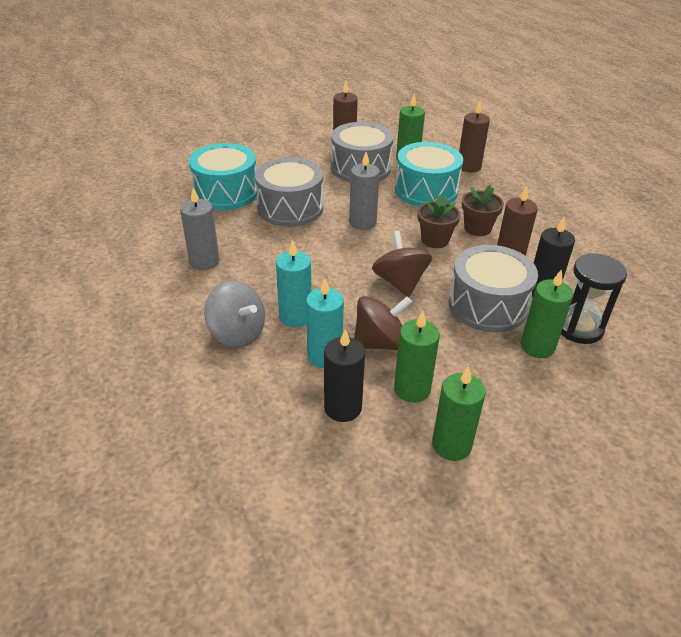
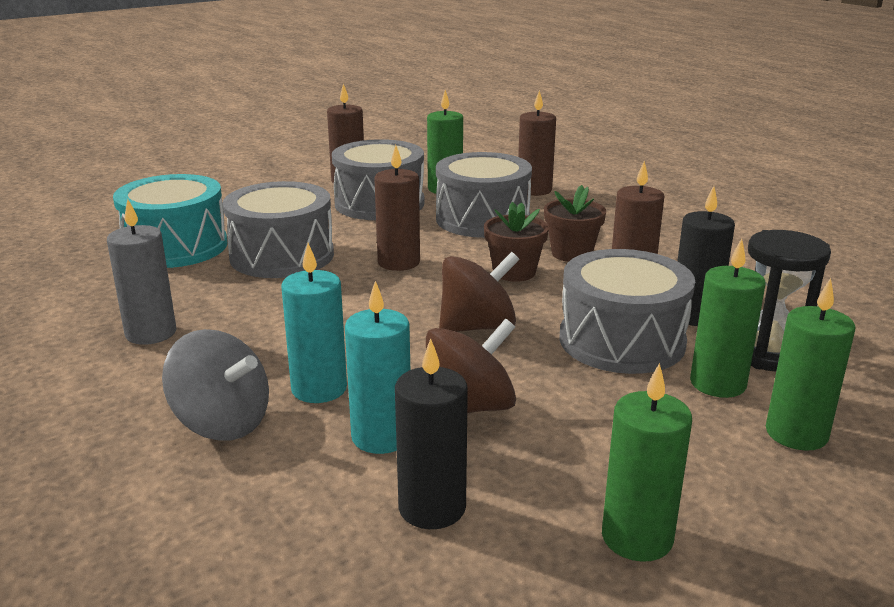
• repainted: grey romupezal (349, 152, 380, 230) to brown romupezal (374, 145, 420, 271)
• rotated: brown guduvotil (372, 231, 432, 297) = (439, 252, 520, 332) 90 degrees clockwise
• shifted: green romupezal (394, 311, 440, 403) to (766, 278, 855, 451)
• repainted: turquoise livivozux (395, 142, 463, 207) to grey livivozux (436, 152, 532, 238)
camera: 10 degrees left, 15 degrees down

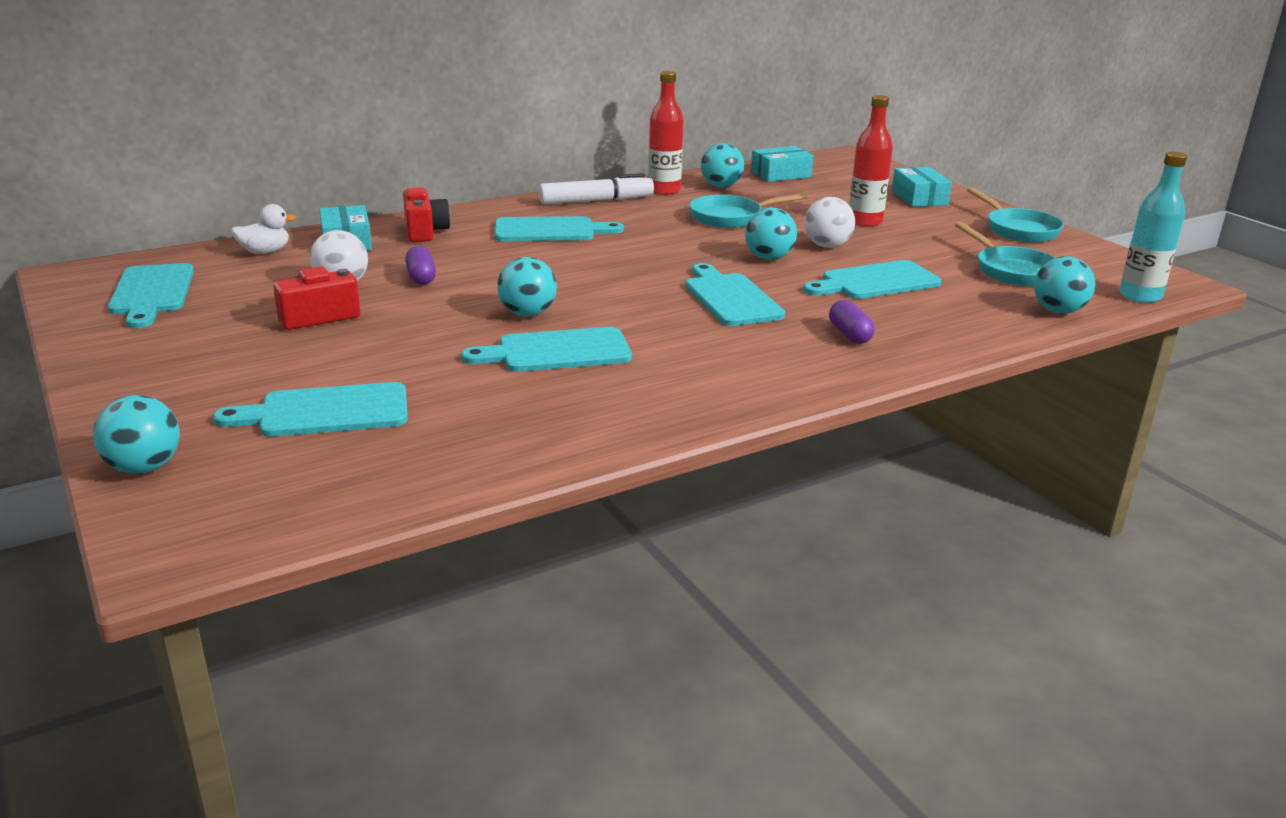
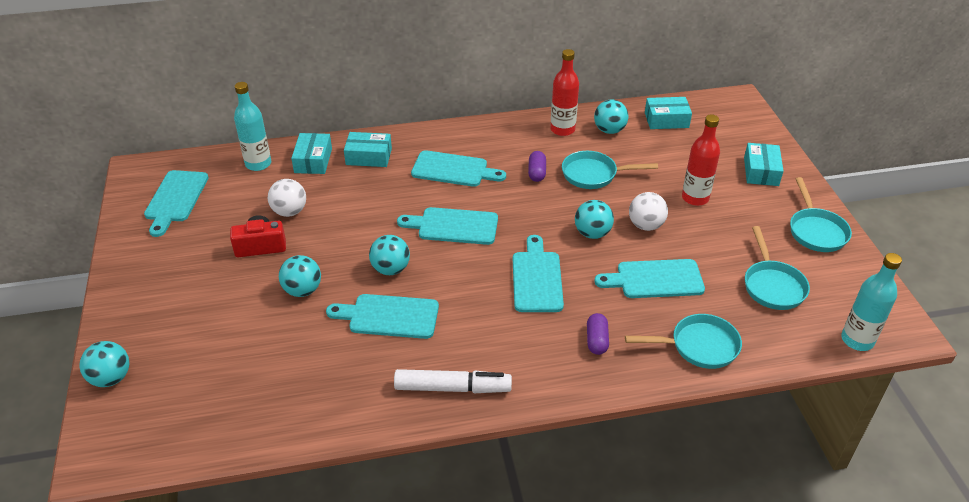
• shifted: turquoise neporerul (213, 382, 408, 437) to (397, 207, 498, 245)
• swapped: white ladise (231, 204, 296, 254) to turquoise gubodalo (234, 82, 271, 171)
• swapped: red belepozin (403, 187, 451, 242) to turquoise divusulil (344, 132, 392, 167)
• shifted: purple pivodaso (405, 246, 436, 285) to (528, 151, 546, 182)
• shifted: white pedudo (539, 173, 654, 204) to (394, 369, 512, 393)
• shifted: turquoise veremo (1034, 256, 1095, 314) to (279, 255, 321, 297)
• new: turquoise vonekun (625, 314, 742, 369)
camera: 20 degrees right, 15 degrees up

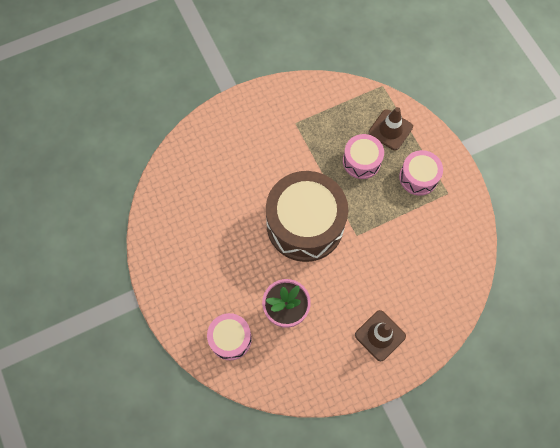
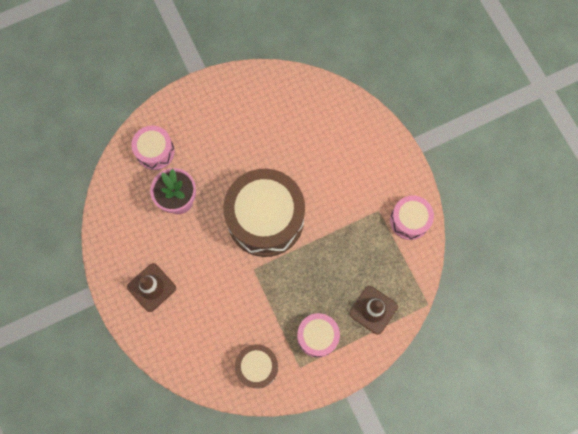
• shifted: pink livivozux (343, 134, 384, 179) to (390, 196, 434, 240)
• new: brown livivozux (235, 344, 278, 389)
camera: 90 degrees right, 5 degrees up

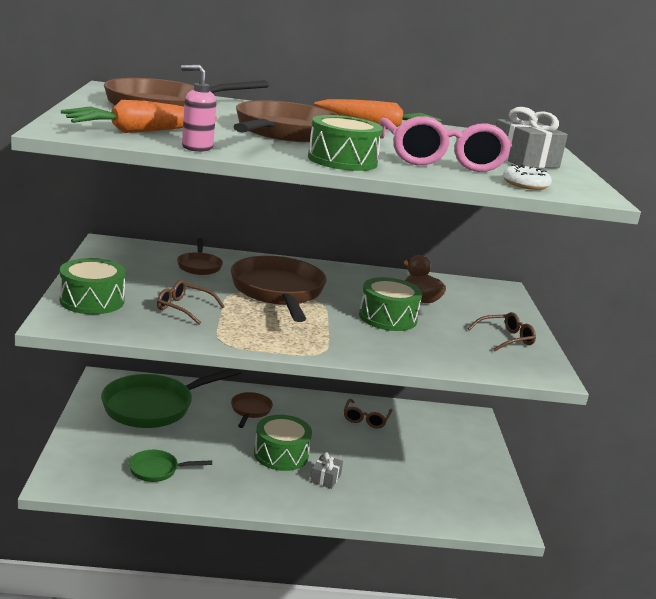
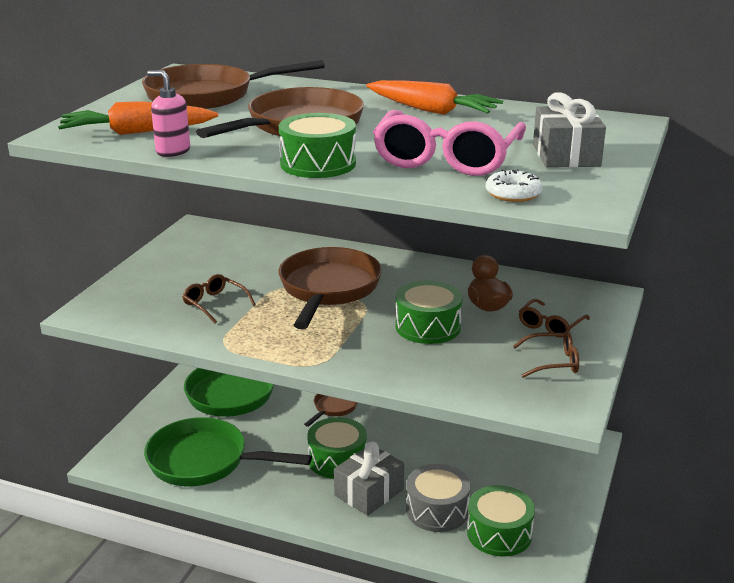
• shifted: green livivozux (60, 258, 126, 314) to (467, 485, 535, 556)
• scaled: green vonekun (129, 450, 212, 482) = (144, 417, 312, 486) x2.05
• gone: brown vonekun (177, 238, 223, 275)
• scaled: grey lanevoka (310, 452, 343, 489) = (334, 442, 404, 516) x1.84
• shifted: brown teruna (344, 399, 392, 429) to (519, 299, 590, 338)
• new: grey livivozux (406, 464, 470, 532)
camera: 25 degrees right, 5 degrees up

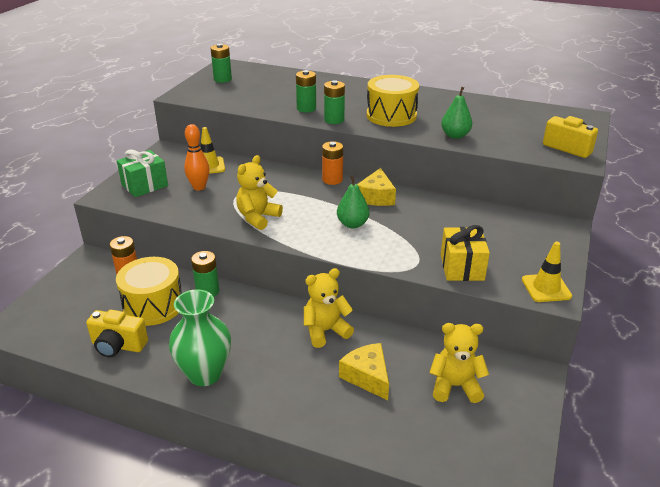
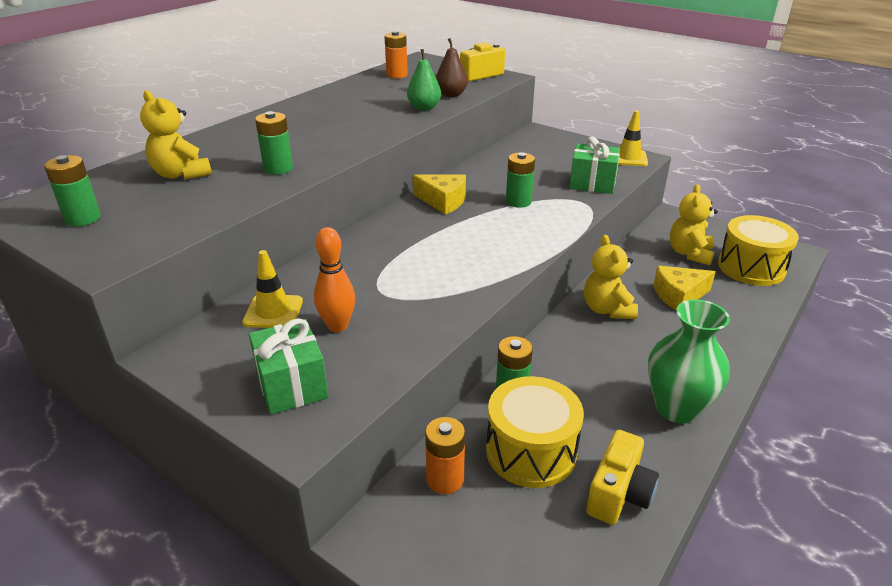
• shifted: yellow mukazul (236, 155, 283, 230) to (140, 90, 212, 180)
• shifted: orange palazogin (322, 141, 343, 185) to (384, 31, 408, 78)
• shifted: green palazogin (324, 80, 345, 124) to (506, 152, 535, 208)
• gone: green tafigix (337, 175, 370, 228)
• shifted: yellow livivozux (367, 75, 419, 127) to (718, 215, 799, 286)
• repainted: yellow lanevoka (441, 225, 490, 281) to green lanevoka (569, 136, 620, 194)
• new: brown tafigix (436, 38, 468, 97)
camera: 75 degrees left, 0 degrees up

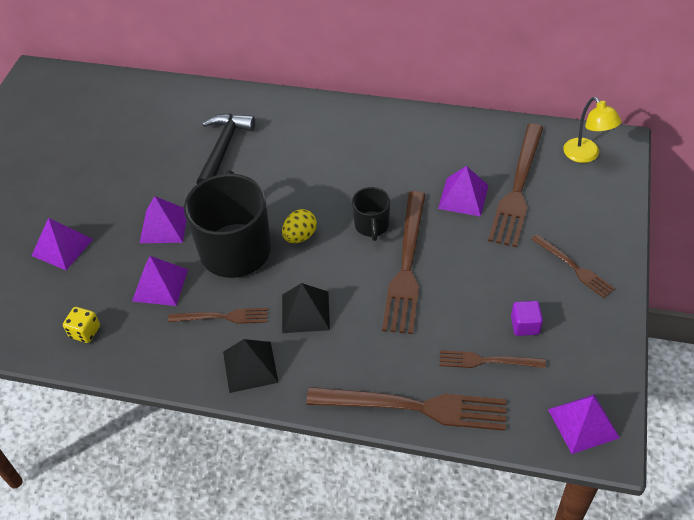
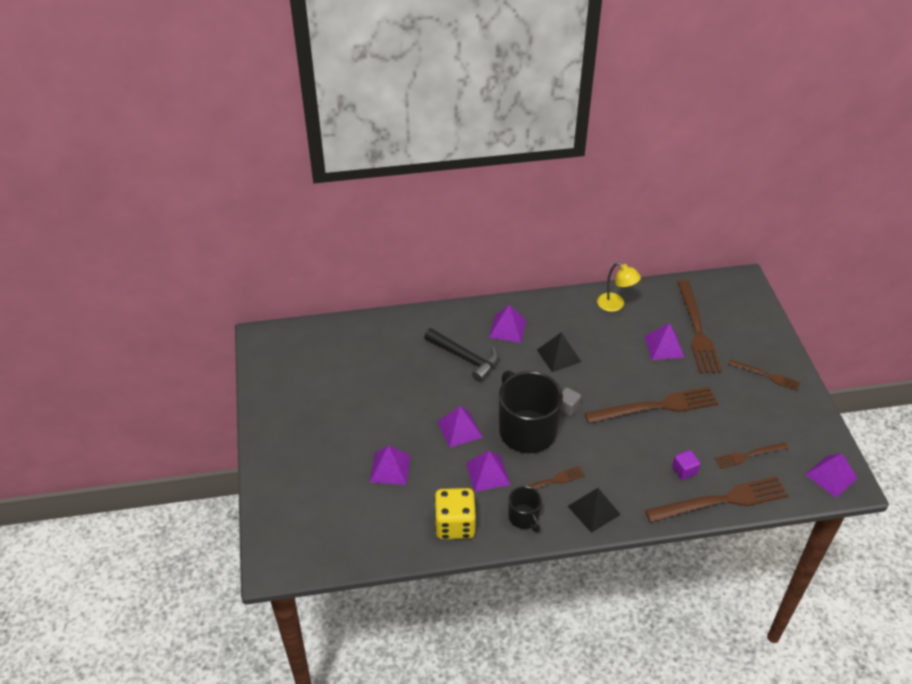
• scaled: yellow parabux (63, 307, 100, 343) = (434, 488, 476, 539) x1.88
• rotated: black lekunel (197, 114, 255, 184) = (424, 328, 499, 382) 135 degrees clockwise
• swapped: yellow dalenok (282, 209, 317, 243) to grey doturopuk (561, 387, 581, 416)
• shifted: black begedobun (282, 283, 330, 333) to (537, 332, 581, 372)
• shifted: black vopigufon (352, 187, 390, 241) to (509, 486, 542, 532)
• rotated: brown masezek (382, 191, 426, 334) = (585, 387, 718, 424) 90 degrees counterclockwise
• shifted: purple doturopuk (511, 301, 543, 336) to (672, 450, 701, 480)
• shifted: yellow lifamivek (564, 97, 622, 163) to (597, 262, 641, 312)
• new: purple begedobun (489, 305, 526, 343)
camera: 25 degrees left, 5 degrees down

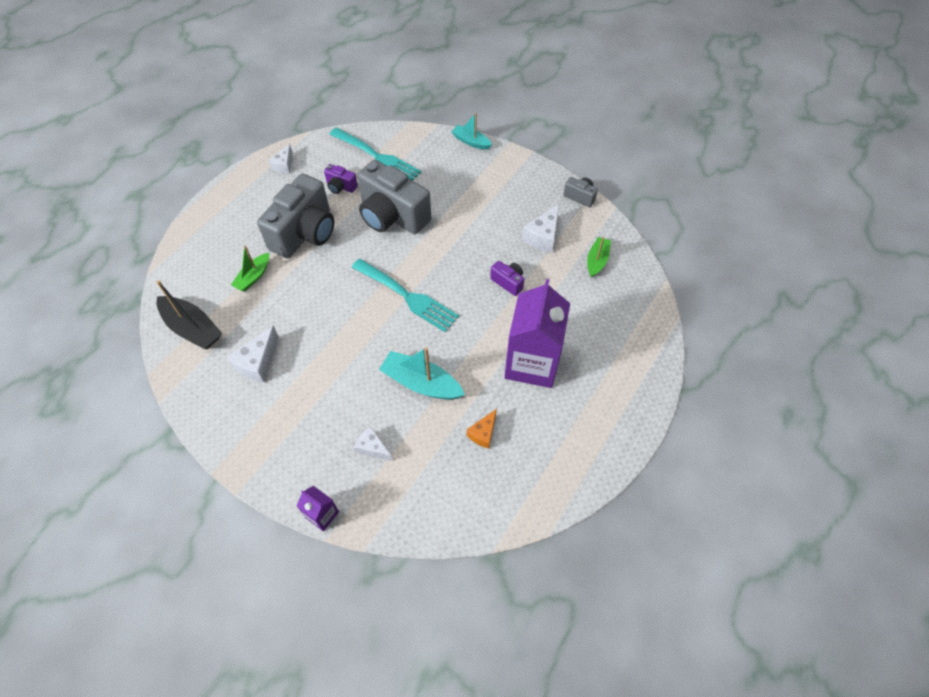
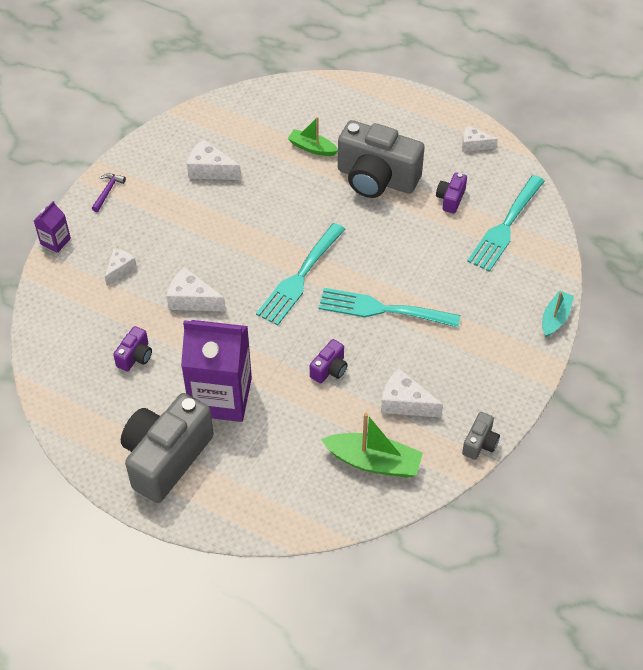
• gone: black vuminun (157, 280, 222, 349)
• shifted: grey belepozin (357, 160, 431, 234) to (121, 393, 214, 503)
• swapped: turquoise vuminun (379, 347, 465, 400) to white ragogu (167, 267, 226, 312)
• swapped: orange ragogu (467, 409, 497, 448) to purple belepozin (113, 326, 152, 371)
• scaled: green vuminun (587, 237, 611, 278) = (321, 413, 423, 478) x1.59
• new: purple lekunel (92, 174, 126, 212)
• new: turquoise masezek (319, 288, 461, 328)
camera: 85 degrees right, 5 degrees down

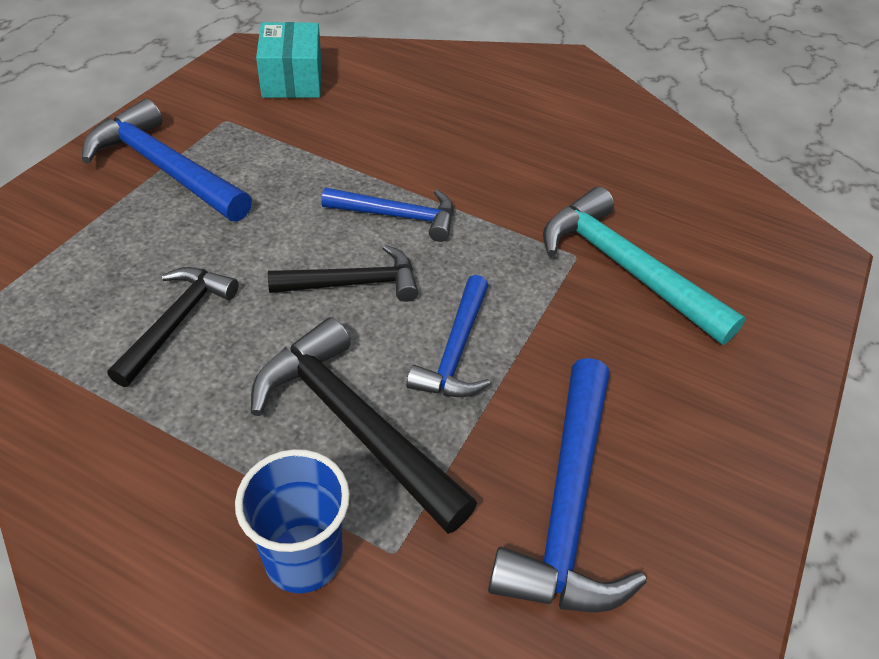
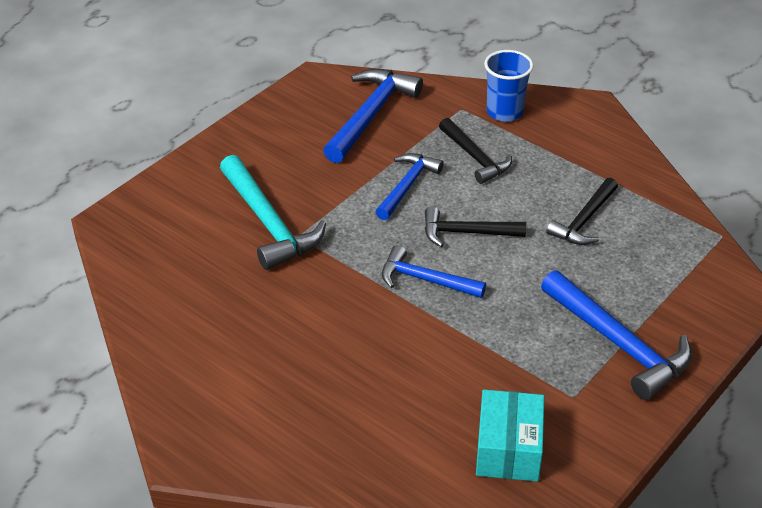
• scaled: black lekunel (251, 317, 477, 534) = (439, 118, 512, 184) x0.64
camera: 165 degrees left, 5 degrees down

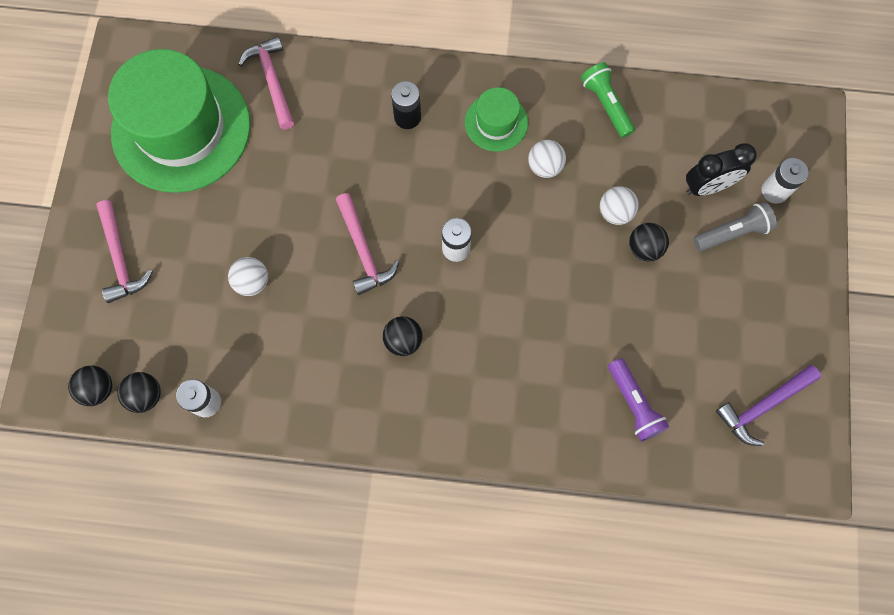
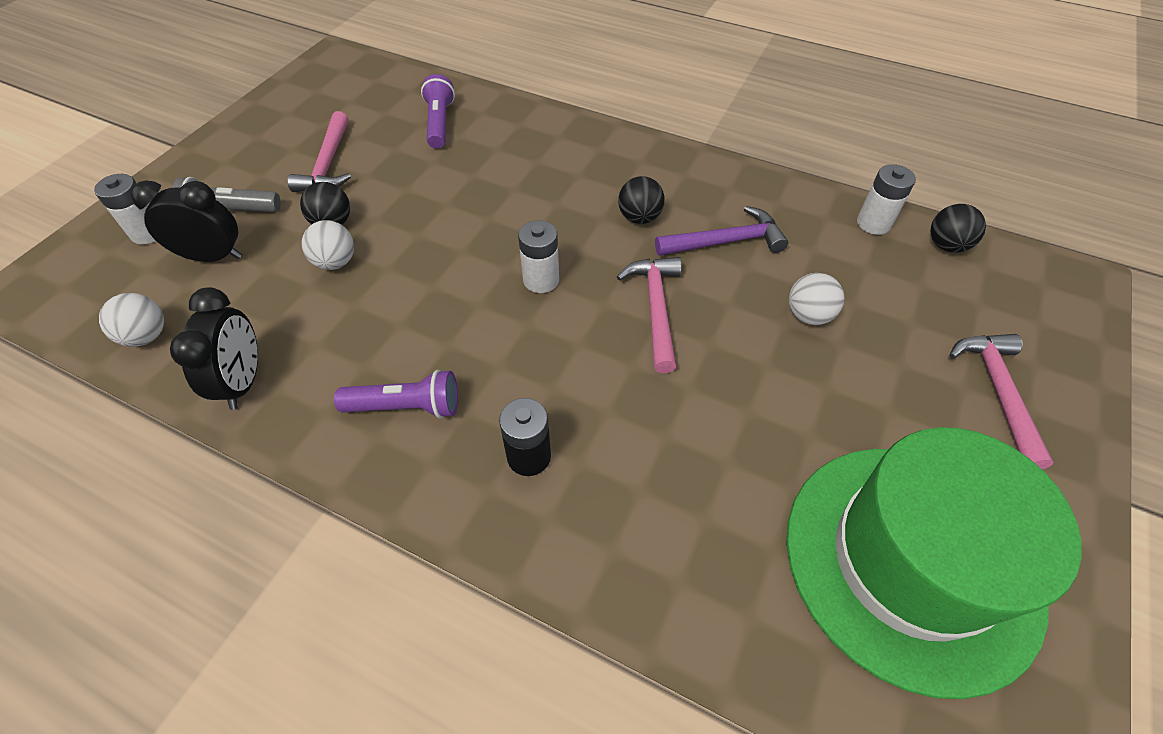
• gone: black veremo (68, 366, 112, 406)
• shifted: pink lekunel (238, 36, 294, 130) to (288, 111, 351, 192)
• swapped: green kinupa (465, 87, 528, 151) to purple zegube (334, 370, 458, 418)
• shifted: white veremo (528, 140, 566, 178) to (99, 293, 164, 347)
• swapped: green zegube (581, 62, 635, 138) to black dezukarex (170, 287, 258, 410)
• shifted: purple lekunel (716, 365, 821, 446) to (655, 206, 788, 256)
camera: 160 degrees left, 20 degrees down

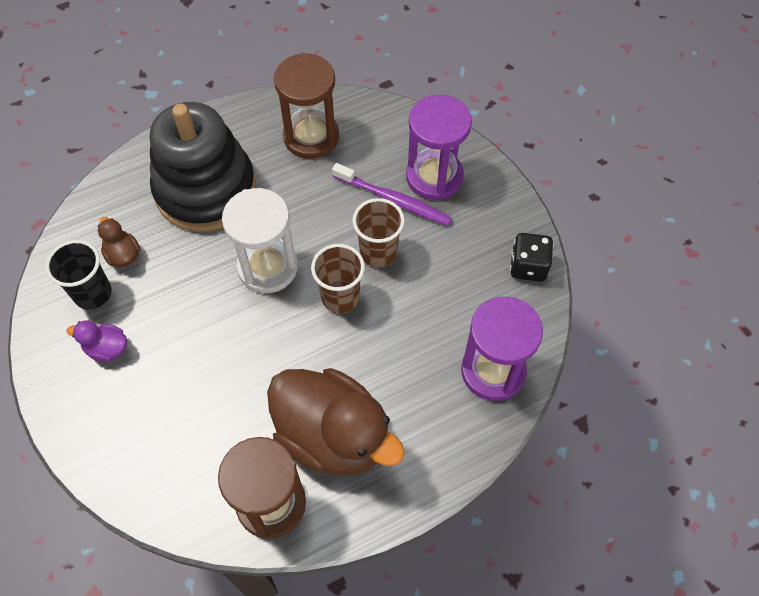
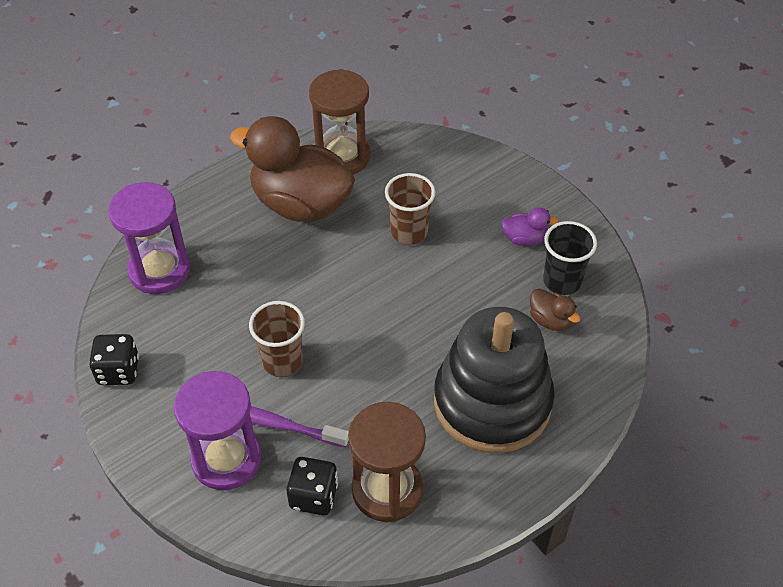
• gone: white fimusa (222, 188, 298, 293)
• shifted: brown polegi (311, 244, 365, 313) to (385, 173, 436, 245)
• new: black parabux (287, 457, 338, 515)
camera: 170 degrees right, 10 degrees down

